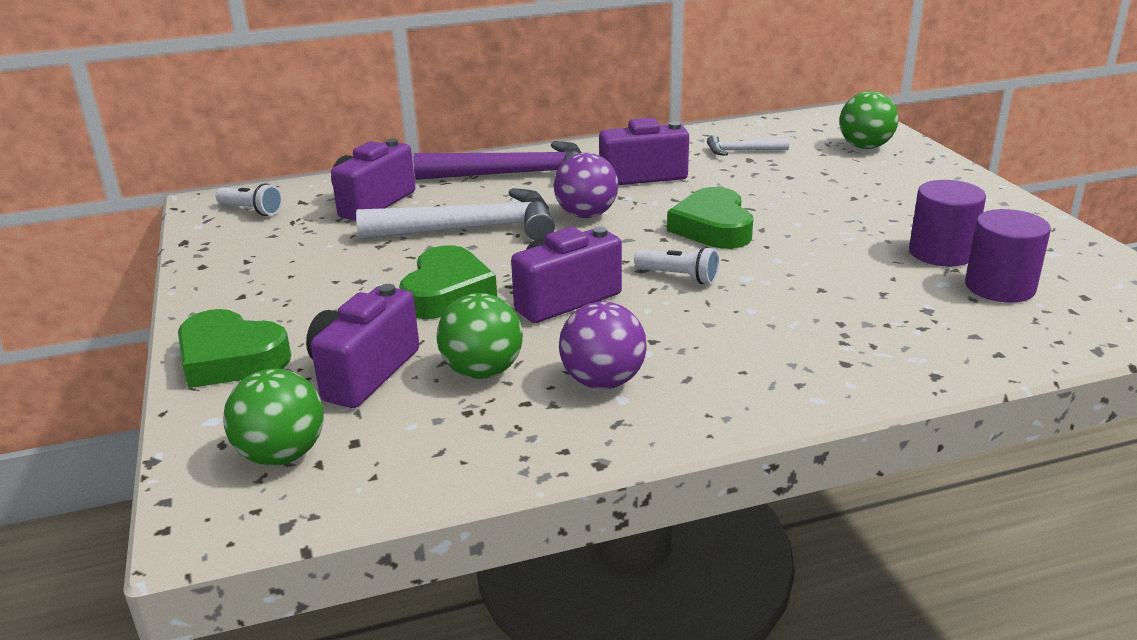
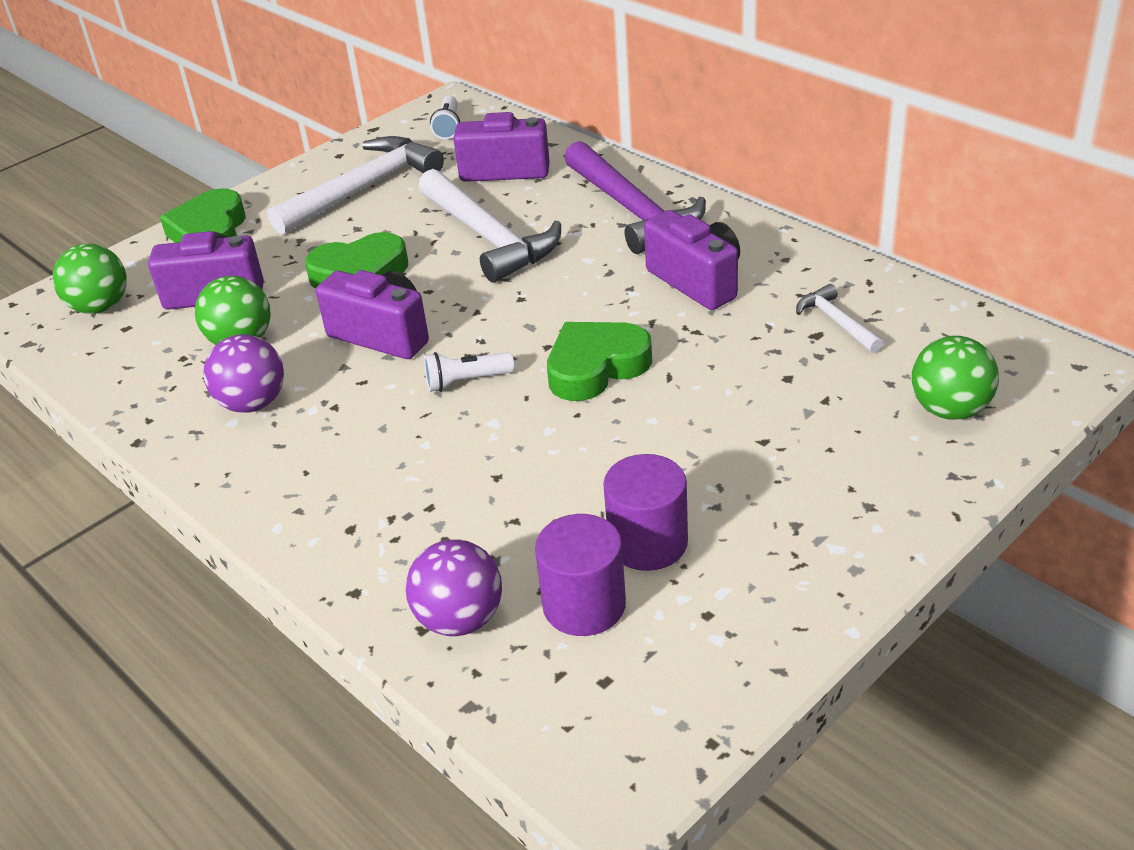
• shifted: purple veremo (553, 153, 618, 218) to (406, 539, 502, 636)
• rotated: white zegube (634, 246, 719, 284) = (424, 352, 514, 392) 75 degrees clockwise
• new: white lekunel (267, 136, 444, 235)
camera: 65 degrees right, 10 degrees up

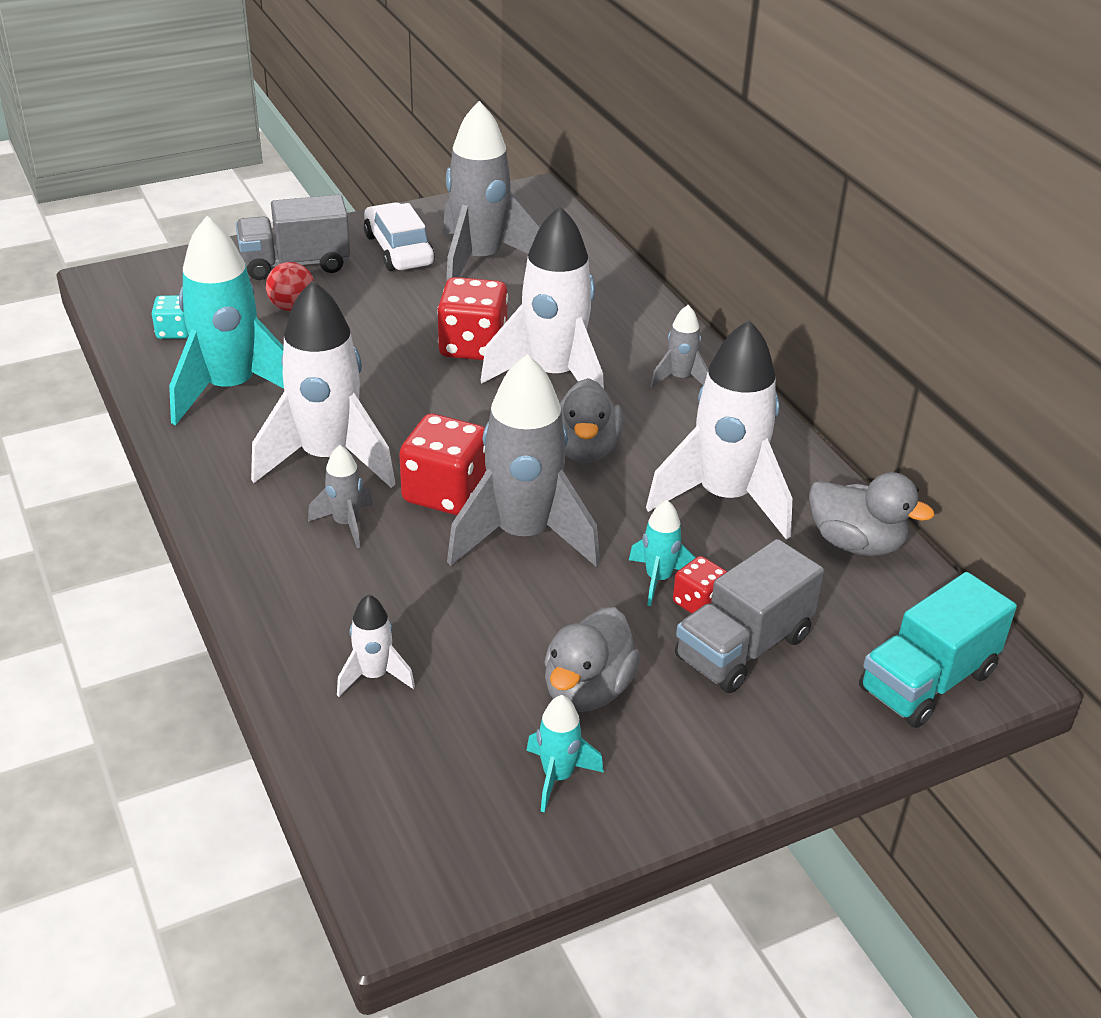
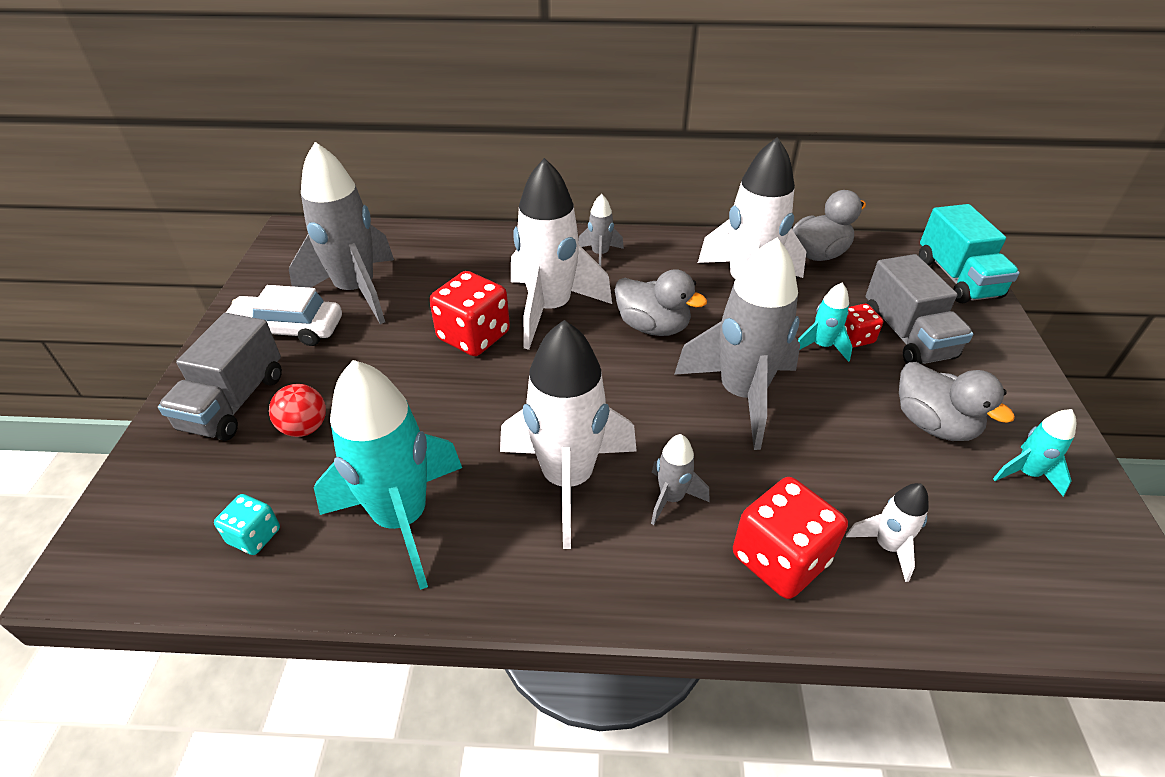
• shifted: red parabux (399, 414, 486, 515) to (733, 477, 848, 599)
camera: 60 degrees left, 5 degrees up

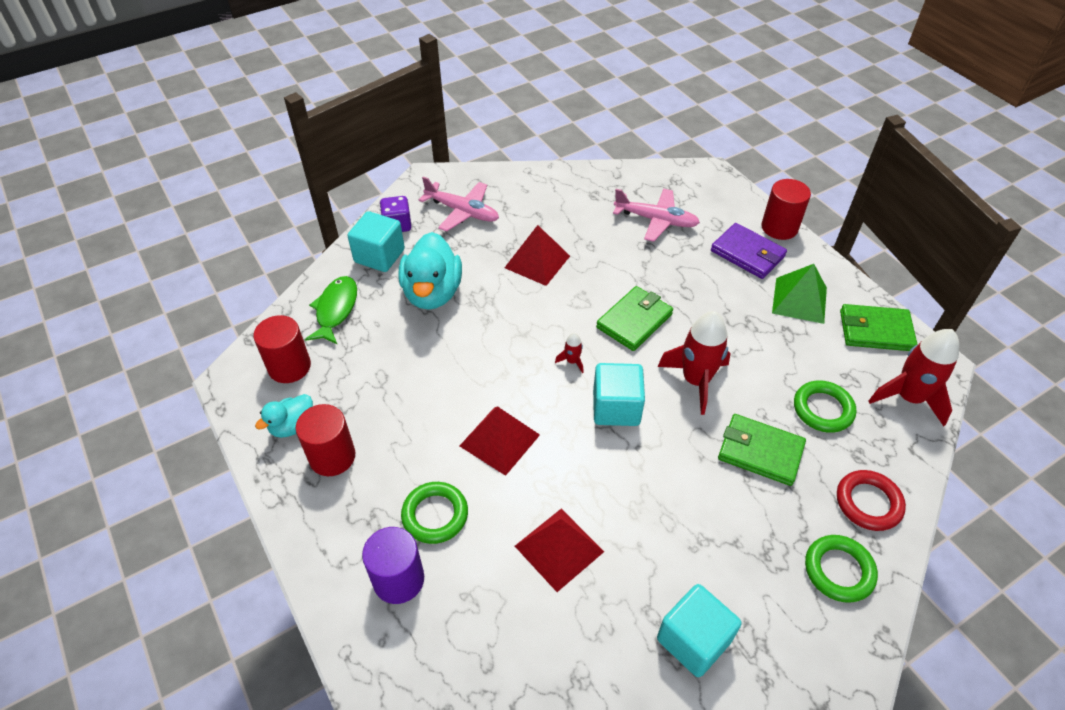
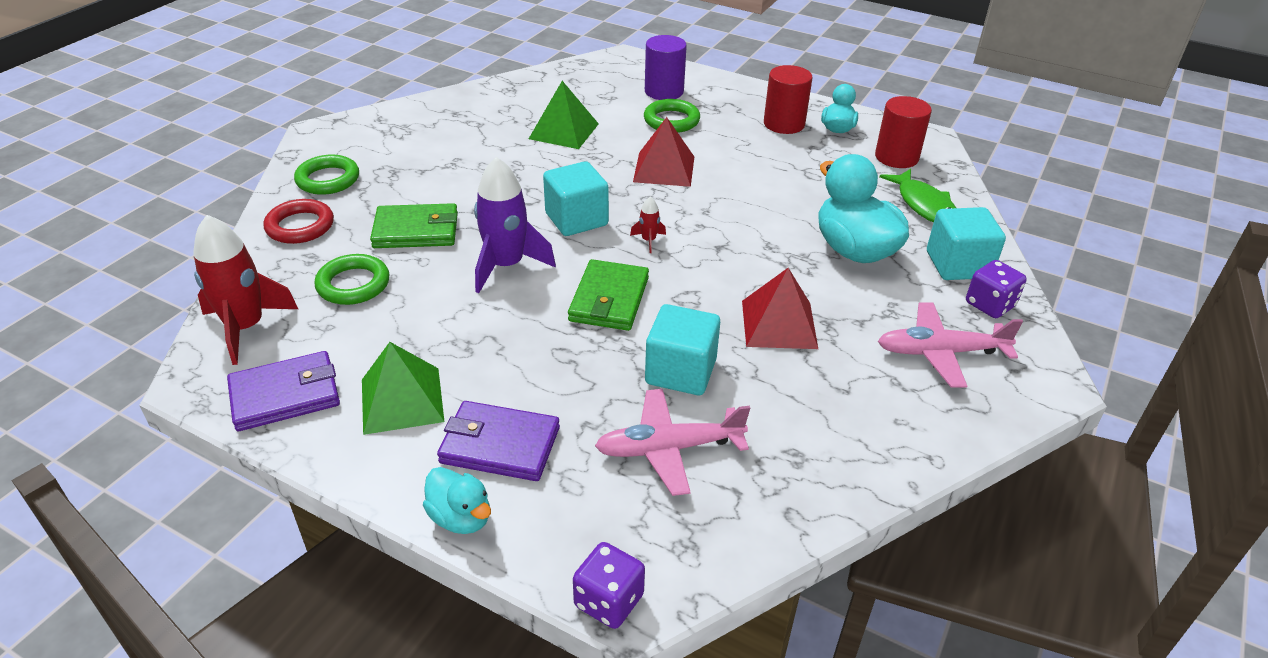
• repainted: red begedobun (515, 509, 604, 592) to green begedobun (529, 81, 599, 149)
• shifted: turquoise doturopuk (657, 584, 741, 677) to (645, 304, 720, 395)
• repainted: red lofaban (658, 311, 731, 415) to purple lofaban (474, 157, 556, 293)
• swapped: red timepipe (761, 179, 811, 240) to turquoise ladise (423, 467, 491, 534)
• repainted: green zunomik (840, 304, 918, 351) to purple zunomik (227, 351, 340, 431)
• new: purple parabux (573, 542, 645, 629)
camera: 150 degrees right, 10 degrees down

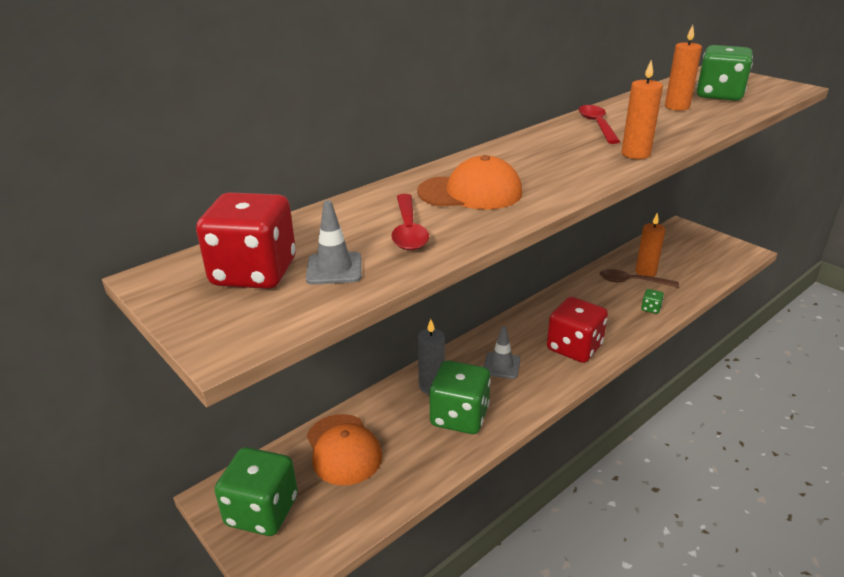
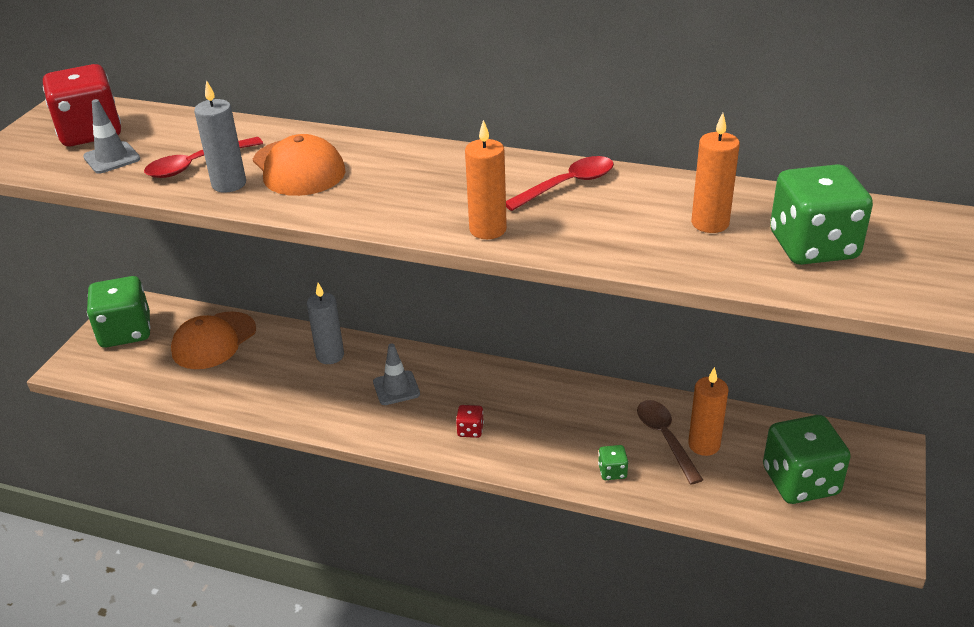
• shifted: green parabux (429, 360, 491, 434) to (763, 415, 851, 504)
• scaled: red parabux (547, 297, 608, 363) = (456, 405, 484, 438) x0.43
• new: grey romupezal (194, 80, 246, 193)
camera: 60 degrees right, 5 degrees up

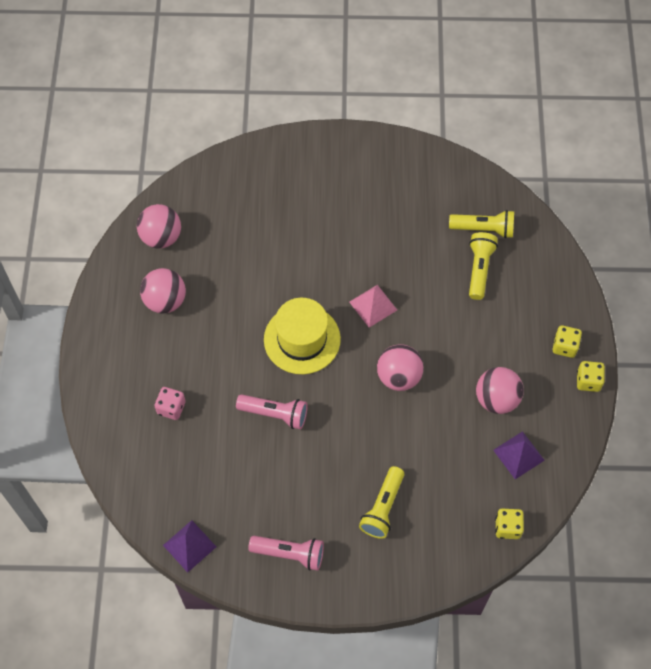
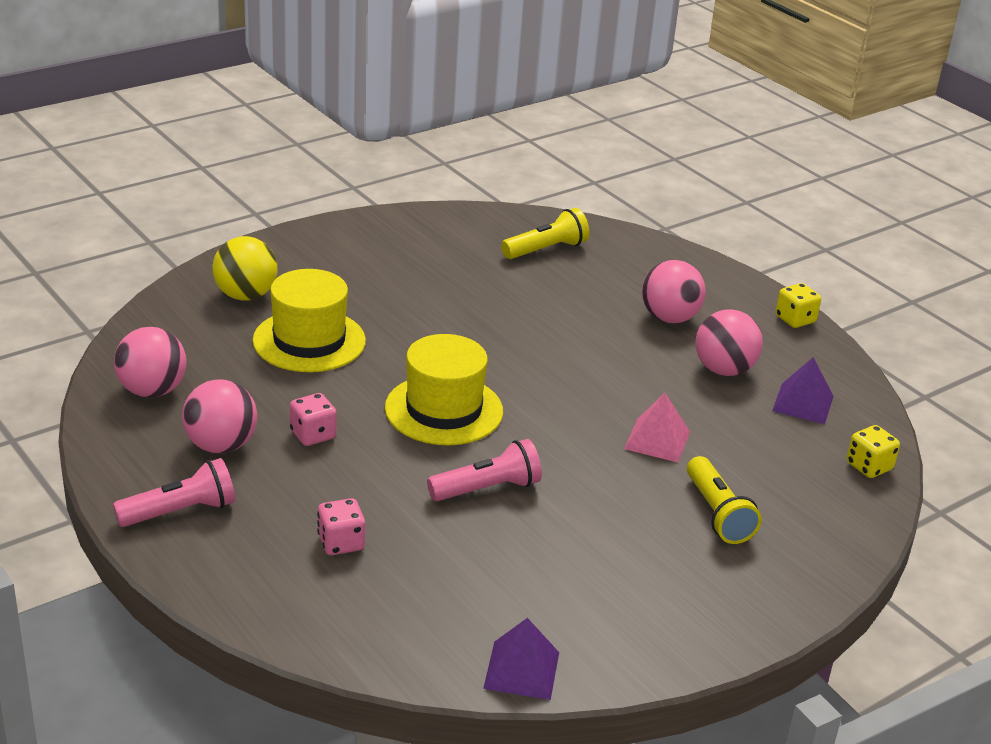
• shifted: pink zegube (248, 536, 324, 571) to (113, 458, 235, 527)
• shifted: pink begedobun (349, 285, 397, 327) to (624, 393, 690, 462)
• shifted: pink veremo (377, 344, 424, 391) to (642, 260, 706, 324)
• gone: yellow zegube (469, 232, 498, 300)
• gone: yellow parabux (552, 325, 582, 358)
• new: yellow veremo (213, 236, 277, 301)
• new: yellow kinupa (253, 269, 366, 372)
• new: pink parabux (290, 393, 337, 446)
camera: 40 degrees left, 30 degrees down

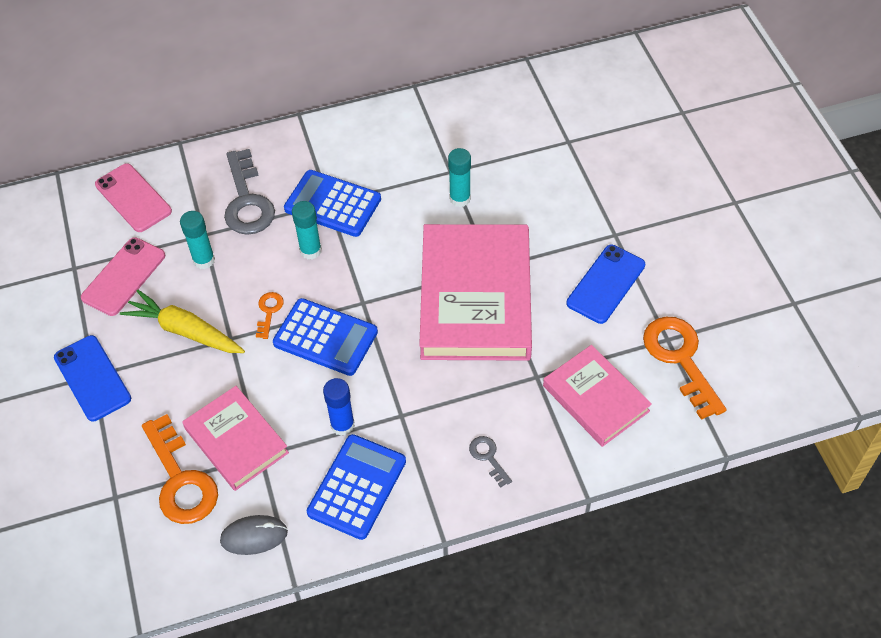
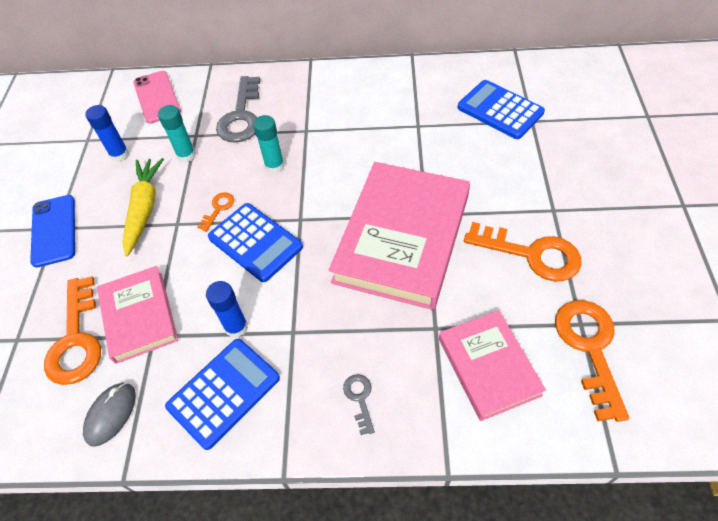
• swapped: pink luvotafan (81, 237, 165, 316) to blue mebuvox (86, 105, 129, 162)
• rotated: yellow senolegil (120, 290, 245, 353) = (122, 158, 164, 257) 45 degrees clockwise
• rotated: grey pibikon (220, 515, 288, 555) = (83, 383, 136, 447) 75 degrees counterclockwise
• shifted: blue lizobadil (284, 170, 381, 237) to (458, 80, 545, 139)
• gone: turquoise mebuvox (448, 148, 471, 207)
• swapped: blue luvotafan (566, 245, 645, 324) to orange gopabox (464, 222, 582, 281)
camera: 20 degrees right, 0 degrees up

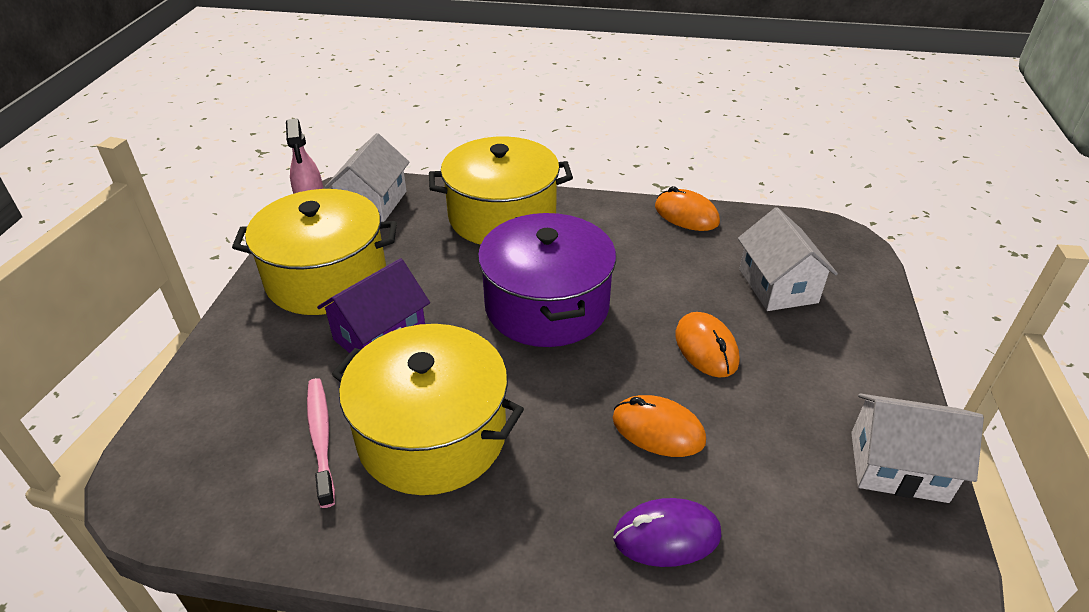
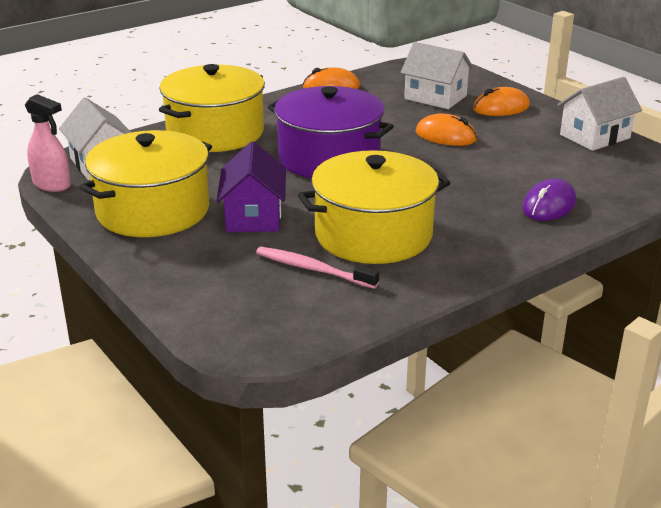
• shifted: orange pibikon (613, 395, 706, 457) to (473, 87, 530, 116)
camera: 45 degrees left, 10 degrees down

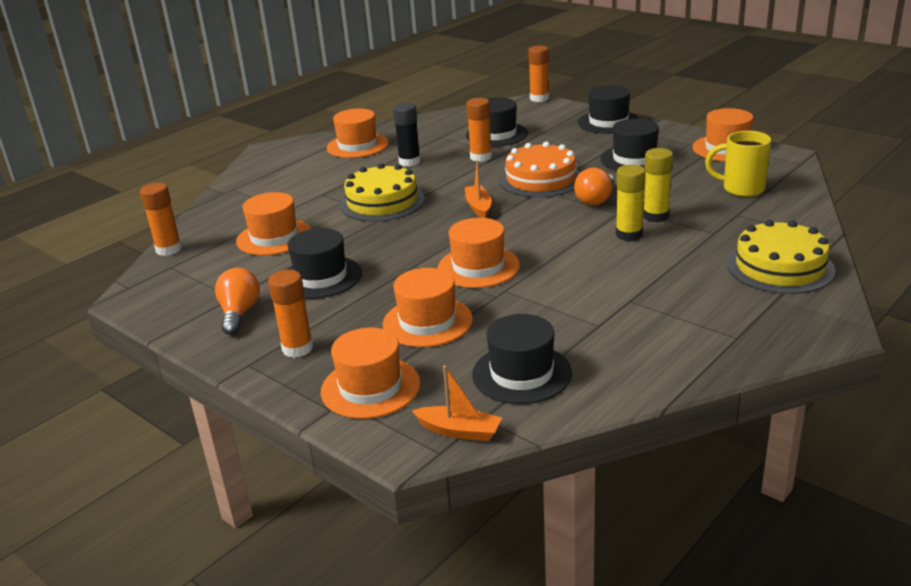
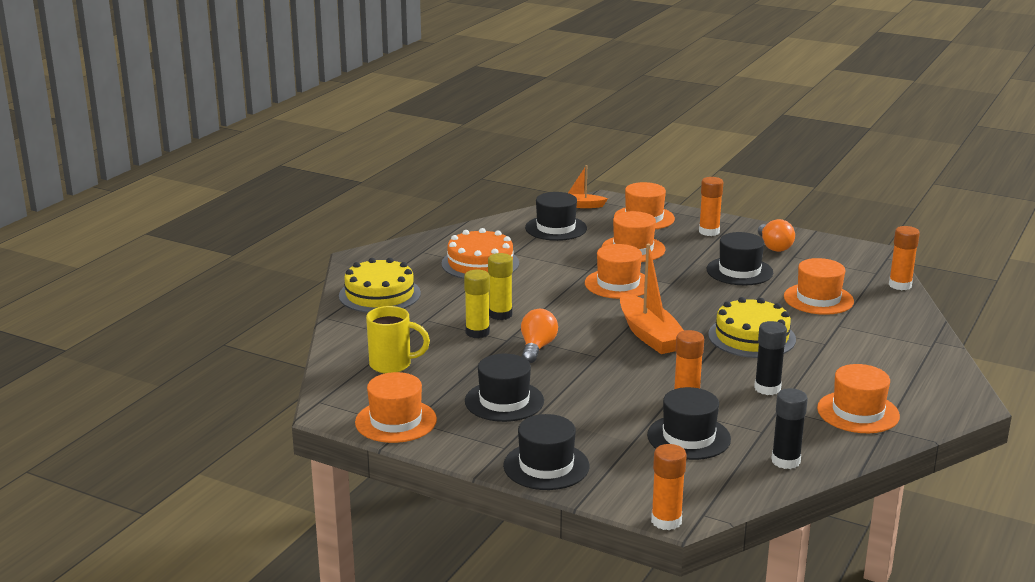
• scaled: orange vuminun (465, 160, 492, 218) = (620, 244, 684, 354) x1.79
• shifted: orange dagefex (500, 142, 581, 197) to (441, 228, 519, 279)
• new: black mebuvox (771, 388, 808, 469)
camera: 165 degrees right, 5 degrees down

